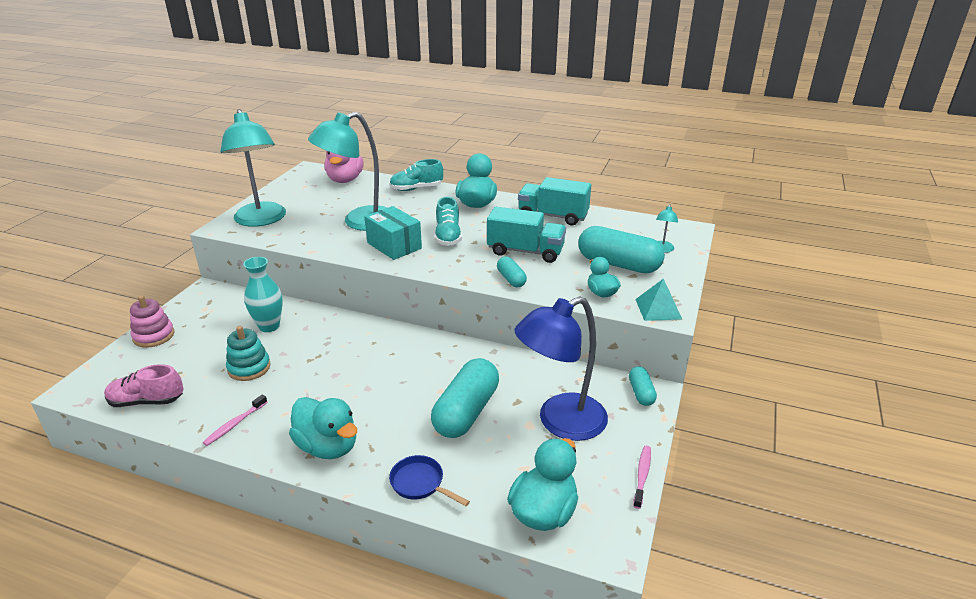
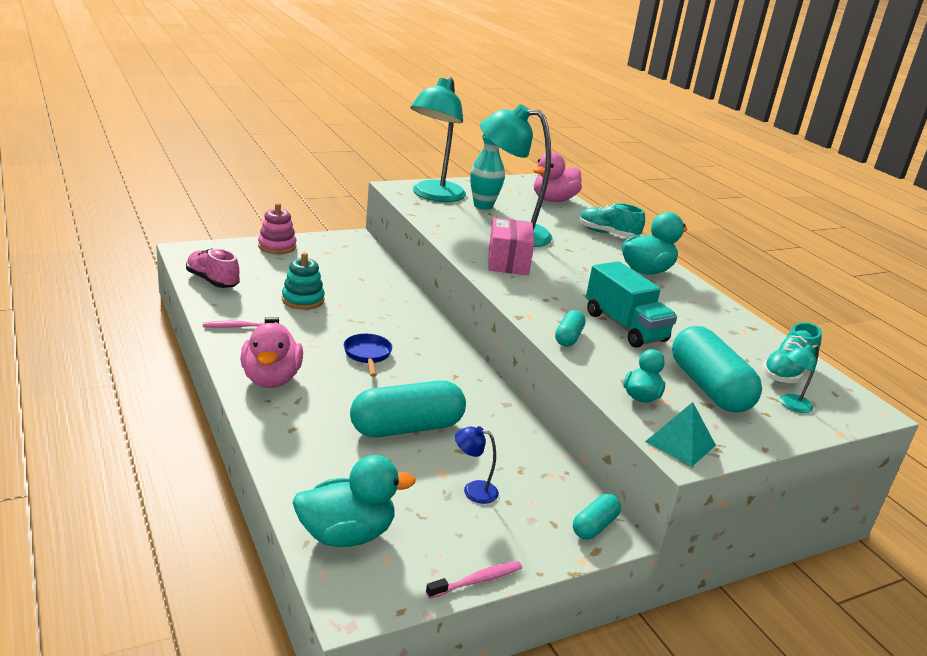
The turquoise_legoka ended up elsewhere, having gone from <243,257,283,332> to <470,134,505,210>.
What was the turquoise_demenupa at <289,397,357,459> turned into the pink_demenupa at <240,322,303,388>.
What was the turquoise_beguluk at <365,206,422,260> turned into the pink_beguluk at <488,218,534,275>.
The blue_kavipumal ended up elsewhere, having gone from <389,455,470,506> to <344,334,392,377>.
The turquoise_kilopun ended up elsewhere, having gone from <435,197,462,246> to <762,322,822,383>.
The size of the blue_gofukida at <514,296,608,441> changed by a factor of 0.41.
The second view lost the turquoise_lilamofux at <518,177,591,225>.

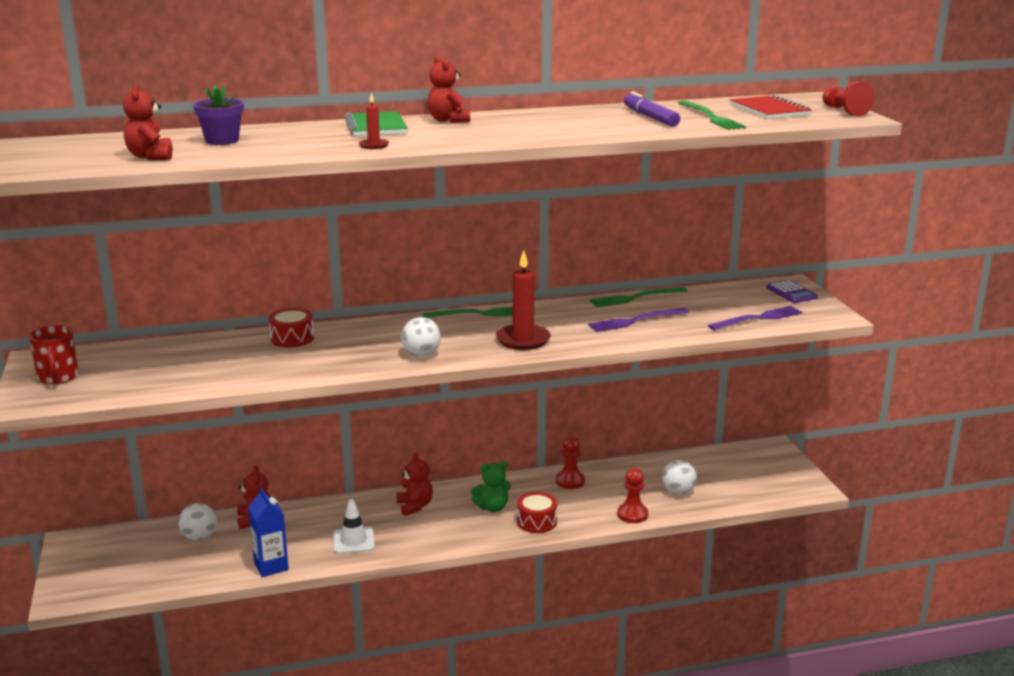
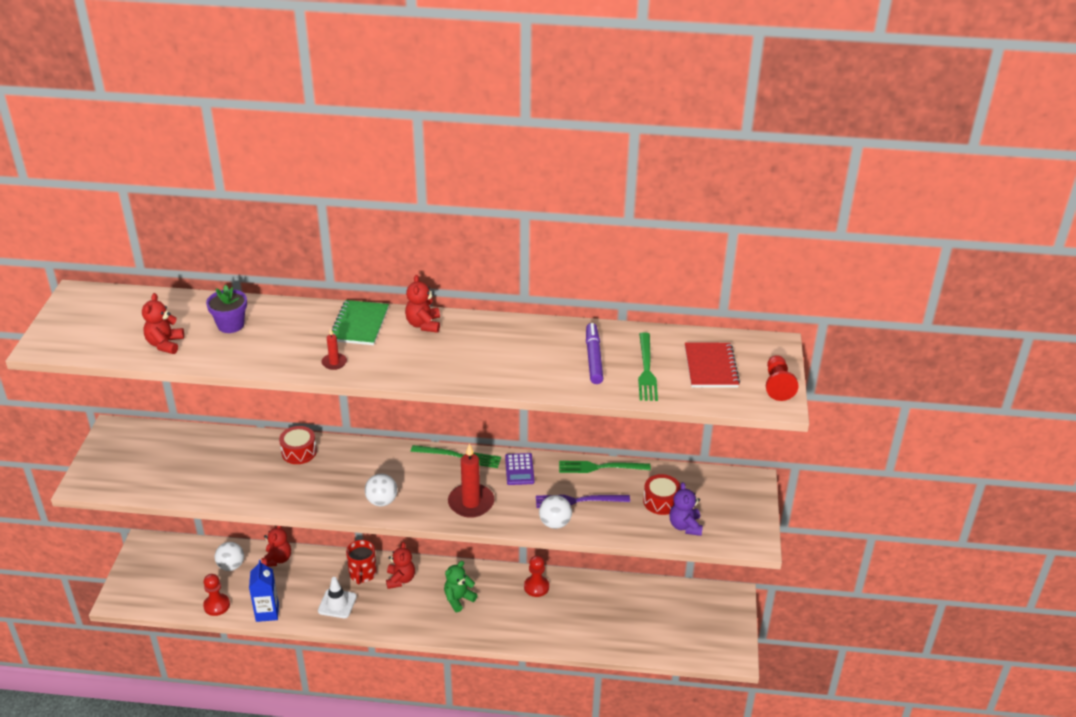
The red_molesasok ended up elsewhere, having gone from <29,325,79,384> to <346,540,377,585>.
The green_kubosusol at <471,461,511,512> ended up facing another way, 135 degrees clockwise from before.
The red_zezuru ended up elsewhere, having gone from <517,492,557,533> to <643,474,681,515>.
The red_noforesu ended up elsewhere, having gone from <617,468,648,523> to <203,574,230,616>.
The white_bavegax ended up elsewhere, having gone from <662,460,697,495> to <539,495,572,529>.
Where the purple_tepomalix stood at <708,306,802,330>, the purple_kubosusol came to stand at <669,482,703,536>.
The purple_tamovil ended up elsewhere, having gone from <766,280,818,303> to <505,453,535,485>.

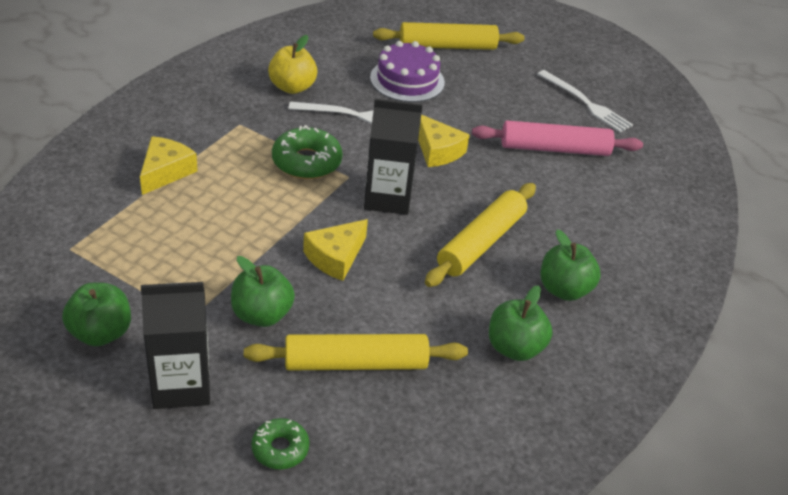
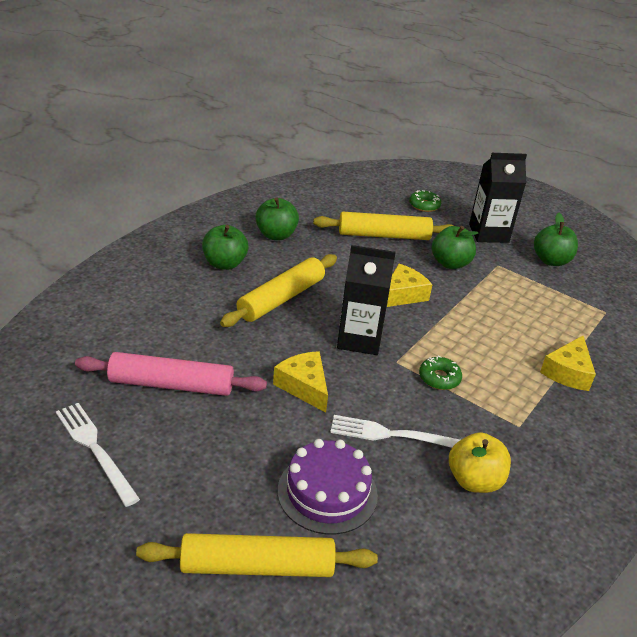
The size of the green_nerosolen at <272,125,342,179> changed by a factor of 0.61.

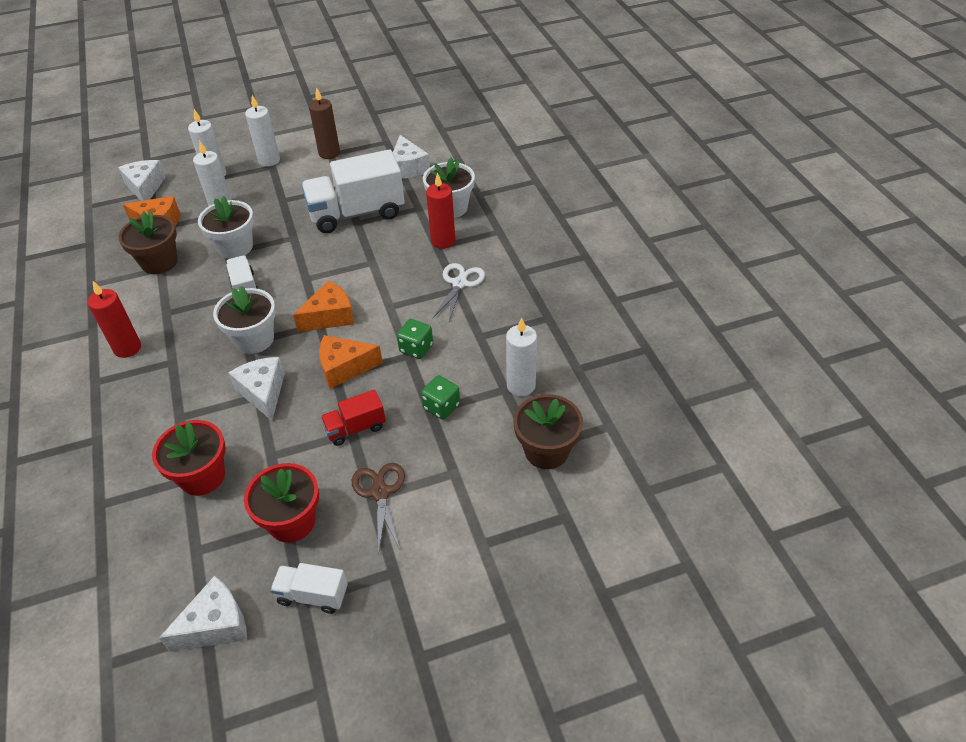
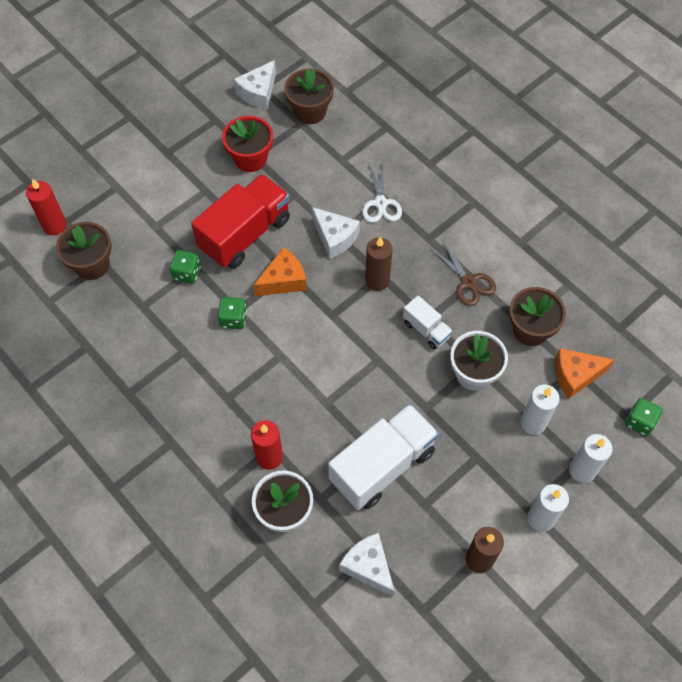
The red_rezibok ended up elsewhere, having gone from <87,281,141,358> to <26,179,67,235>.
Where the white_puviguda stood at <118,160,166,201>, the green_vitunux came to stand at <625,398,663,436>.
The second view lost the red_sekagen at <152,420,226,496>.
Where the white_sekagen stood at <213,286,276,354>, the brown_rezibok came to stand at <365,237,393,291>.
The second view lost the white_lilamofux at <270,563,348,614>.
The second view lost the orange_puviguda at <293,280,354,332>.
The size of the red_lilamofux at <320,390,386,446> changed by a factor of 2.02.
The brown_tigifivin ended up elsewhere, having gone from <352,463,405,555> to <430,241,496,306>.
The white_tigifivin ended up elsewhere, having gone from <432,263,485,321> to <362,162,402,223>.
The second view lost the white_rezibok at <506,317,537,396>.
The second view gained the brown_sekagen at <284,69,334,124>.

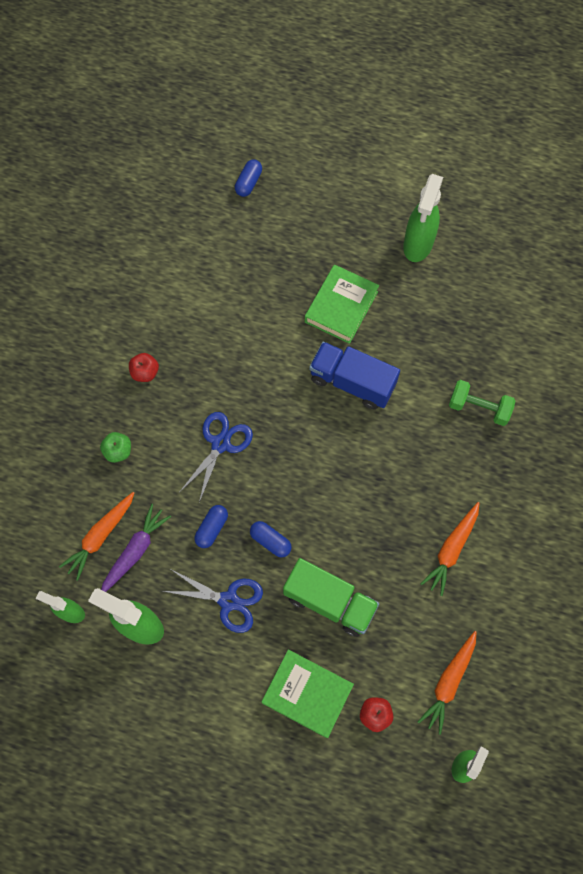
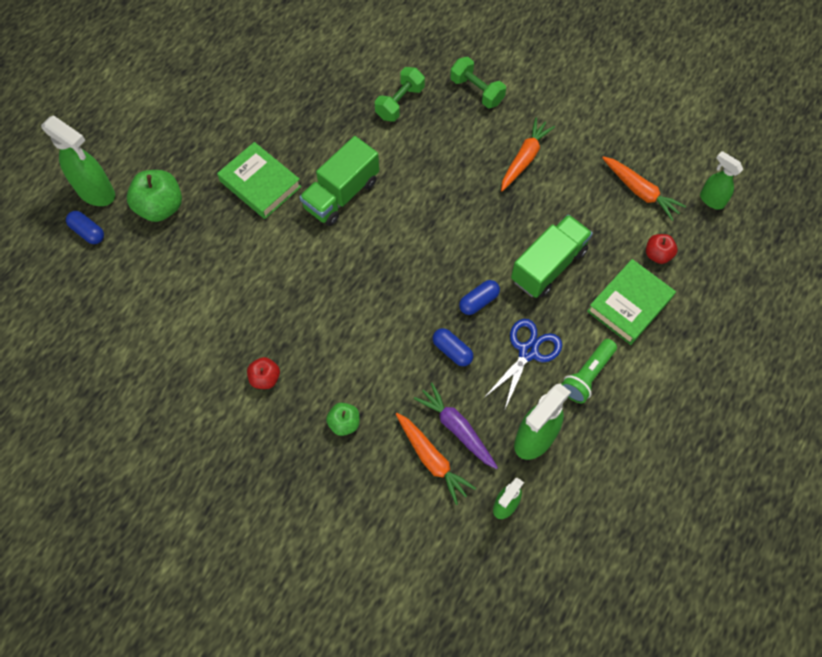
The second view lost the blue_tigifivin at <179,412,253,503>.
What was the blue_lilamofux at <309,342,400,410> turned into the green_lilamofux at <300,136,379,226>.
The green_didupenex ended up elsewhere, having gone from <403,174,443,262> to <41,115,115,206>.
The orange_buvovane at <421,502,479,596> ended up facing another way, 105 degrees counterclockwise from before.
The second view gained the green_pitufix at <127,170,182,222>.
The second view gained the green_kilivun at <450,57,506,108>.
The second view gained the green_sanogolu at <562,339,617,403>.

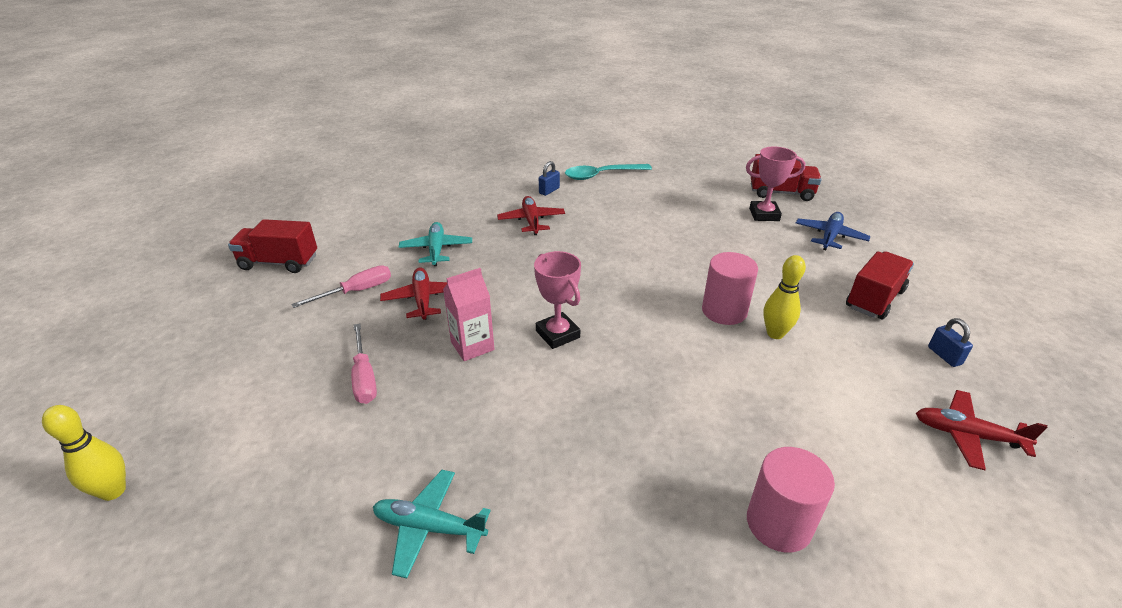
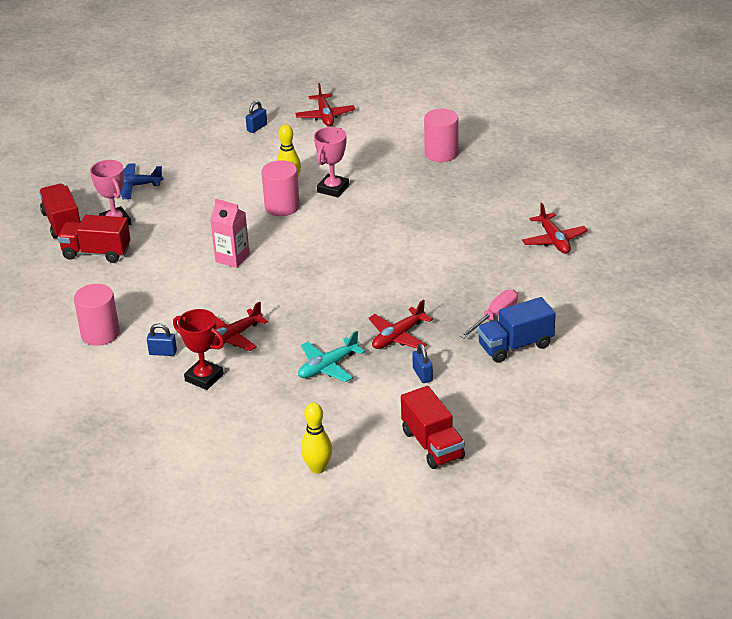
The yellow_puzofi ended up elsewhere, having gone from <42,405,126,501> to <301,402,332,474>.
Where the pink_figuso stood at <291,265,391,308>, the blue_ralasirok came to stand at <412,344,433,383>.
What was the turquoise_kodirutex at <373,470,491,579> turned into the red_kodirutex at <522,203,588,254>.
The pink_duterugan ended up elsewhere, having gone from <443,268,494,361> to <210,199,250,268>.
The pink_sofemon ended up elsewhere, having gone from <534,251,581,349> to <314,127,349,197>.
Where the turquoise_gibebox stood at <565,164,652,180>, the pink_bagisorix came to stand at <74,284,120,346>.
The red_lilamofux ended up elsewhere, having gone from <846,251,914,320> to <58,215,131,263>.
The second view gained the red_sofemon at <173,309,225,390>.
The second view gained the blue_lilamofux at <477,297,556,363>.

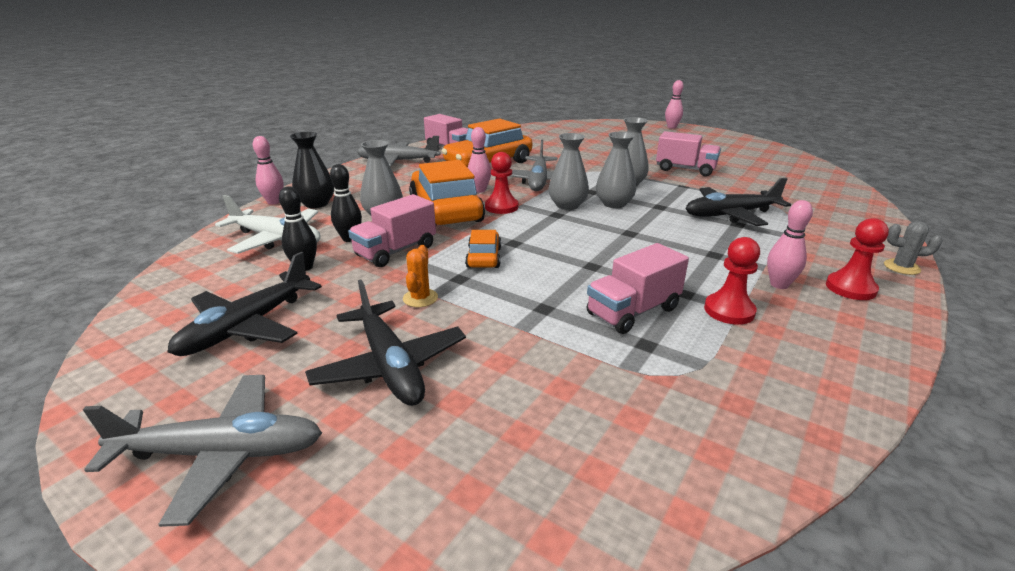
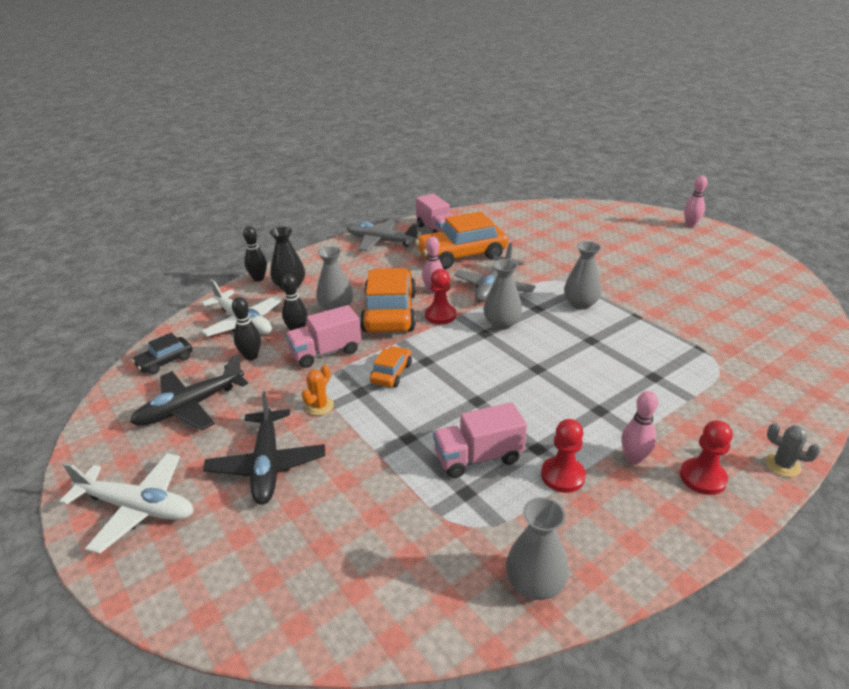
What was the grey_kodirutex at <83,375,322,527> turned into the white_kodirutex at <59,453,194,554>.
What was the pink_puzofi at <253,136,284,205> turned into the black_puzofi at <243,226,267,282>.
The grey_legoka ended up elsewhere, having gone from <596,132,636,208> to <506,497,569,600>.
The second view lost the pink_lilamofux at <656,131,721,176>.
The second view lost the black_kodirutex at <686,178,791,226>.
The second view gained the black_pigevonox at <132,333,193,375>.

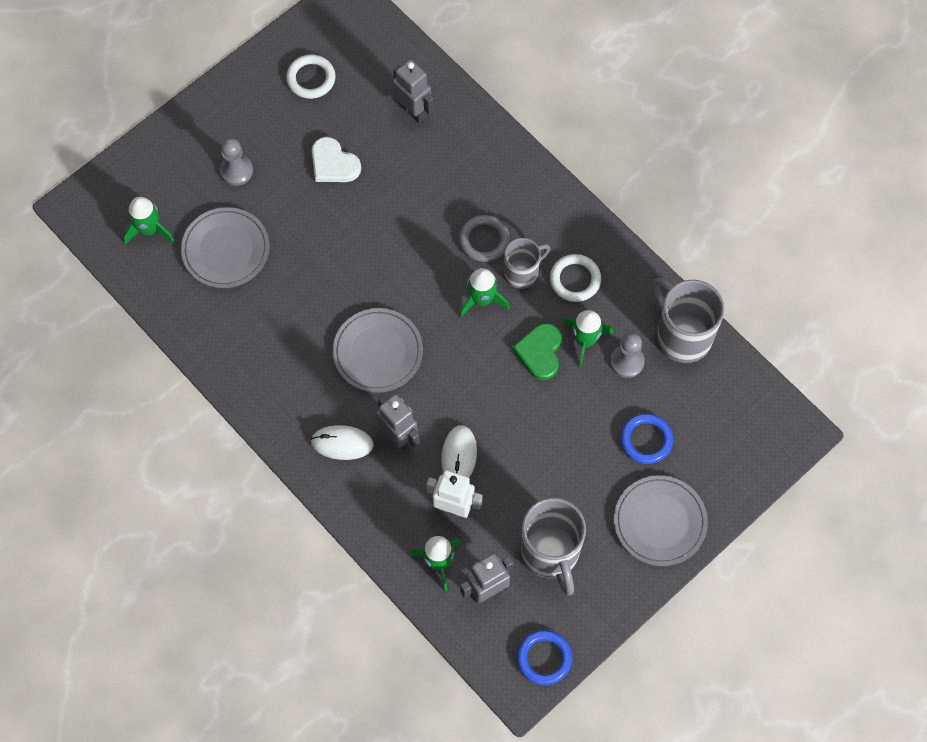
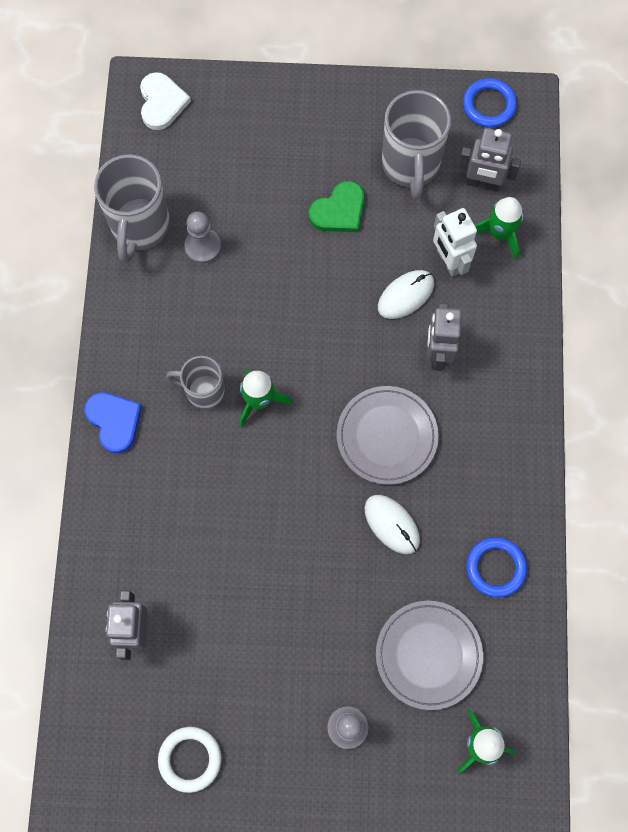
The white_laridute ended up elsewhere, having gone from <310,425,374,460> to <364,495,420,554>.
The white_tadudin ended up elsewhere, having gone from <312,137,361,182> to <140,72,191,130>.
The second view lost the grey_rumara at <459,215,510,262>.
The green_tadudin ended up elsewhere, having gone from <512,323,561,380> to <309,181,364,232>.
The grey_molesasok at <521,498,586,596> ended up facing another way, 150 degrees clockwise from before.
The second view lost the white_rumara at <550,254,601,302>.
The second view lost the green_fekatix at <562,310,613,368>.
The second view lost the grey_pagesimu at <614,475,708,566>.
The blue_rumara ended up elsewhere, having gone from <620,413,673,464> to <466,537,527,598>.
The second view gained the blue_tadudin at <84,392,142,454>.

